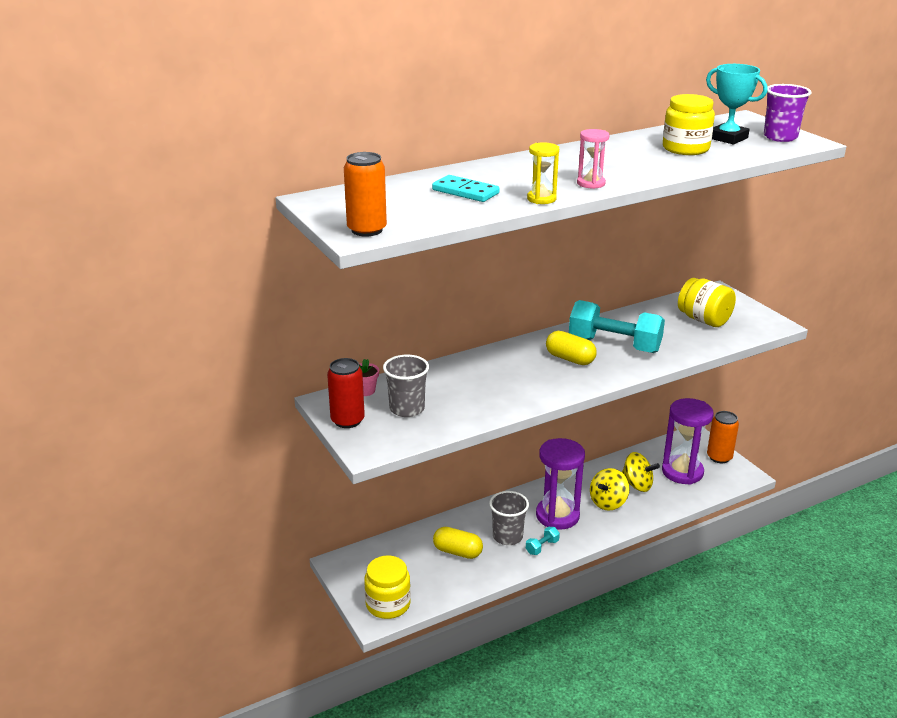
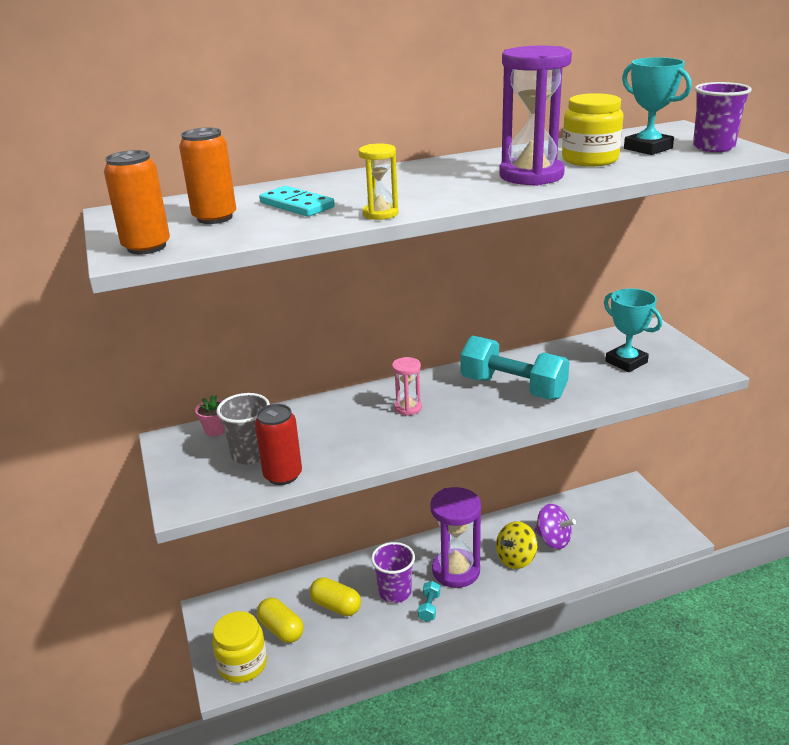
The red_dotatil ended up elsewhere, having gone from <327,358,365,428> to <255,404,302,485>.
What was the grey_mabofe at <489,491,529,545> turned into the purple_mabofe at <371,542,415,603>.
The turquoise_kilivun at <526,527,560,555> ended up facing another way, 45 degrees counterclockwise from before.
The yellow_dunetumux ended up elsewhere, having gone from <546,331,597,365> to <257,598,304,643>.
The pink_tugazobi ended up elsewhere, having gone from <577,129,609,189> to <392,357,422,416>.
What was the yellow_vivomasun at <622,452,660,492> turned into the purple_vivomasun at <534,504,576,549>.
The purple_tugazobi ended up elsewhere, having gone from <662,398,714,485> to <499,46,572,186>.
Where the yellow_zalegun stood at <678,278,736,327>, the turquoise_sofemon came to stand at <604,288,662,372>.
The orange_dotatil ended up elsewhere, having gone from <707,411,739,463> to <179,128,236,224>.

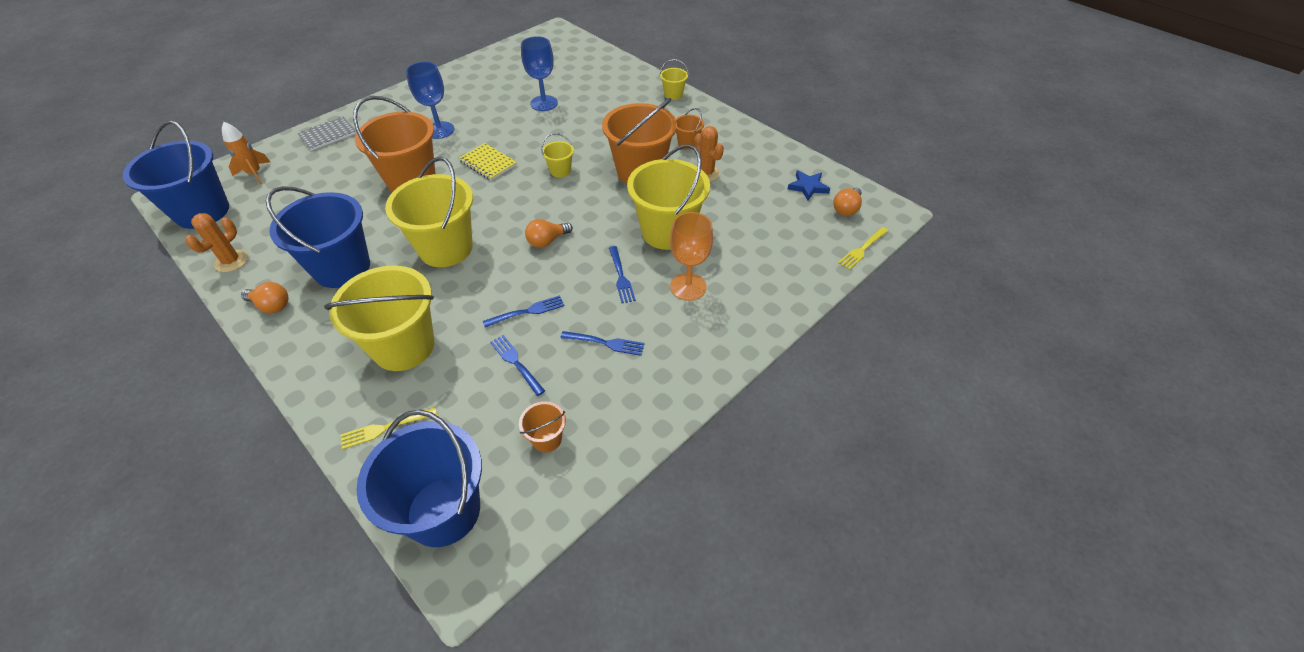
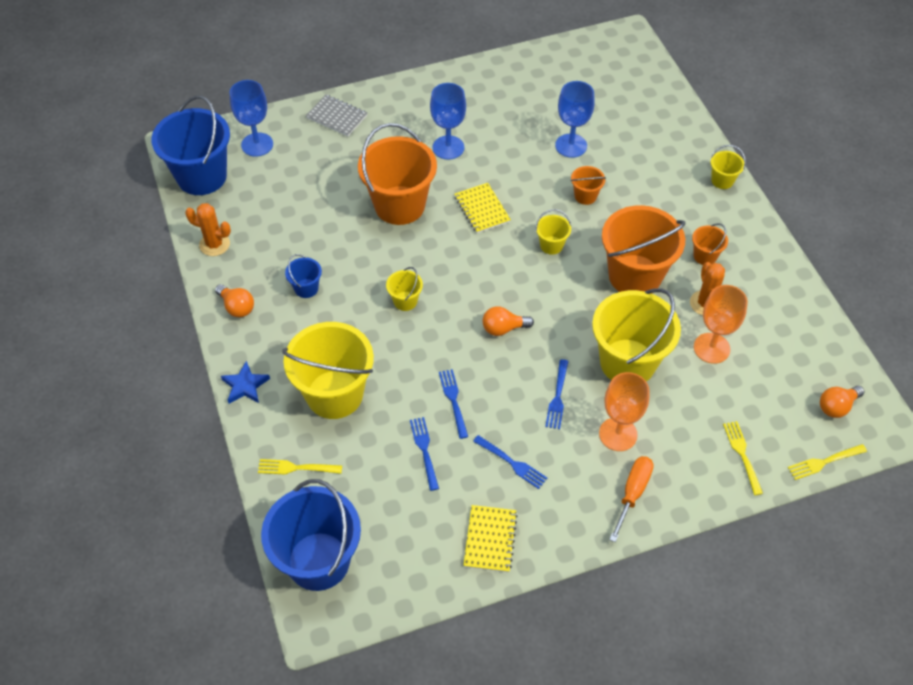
The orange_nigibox at <185,213,248,272> ended up facing another way, 60 degrees clockwise from before.
Where the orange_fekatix stood at <222,122,270,184>, the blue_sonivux came to stand at <230,80,273,157>.
The size of the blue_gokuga at <266,186,370,288> changed by a factor of 0.45.
The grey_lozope at <297,117,356,151> ended up facing another way, 45 degrees clockwise from before.
The size of the yellow_gokuga at <385,157,473,267> changed by a factor of 0.45.
The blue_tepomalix at <483,295,564,327> ended up facing another way, 105 degrees counterclockwise from before.
The orange_gokuga ended up elsewhere, having gone from <519,401,566,452> to <571,166,606,205>.
The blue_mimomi ended up elsewhere, having gone from <788,170,830,200> to <221,361,270,404>.
The second view gained the yellow_lozope at <463,505,517,573>.
The second view gained the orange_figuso at <609,456,654,542>.
The second view gained the orange_sonivux at <694,285,748,364>.
The second view gained the yellow_tepomalix at <723,421,763,495>.

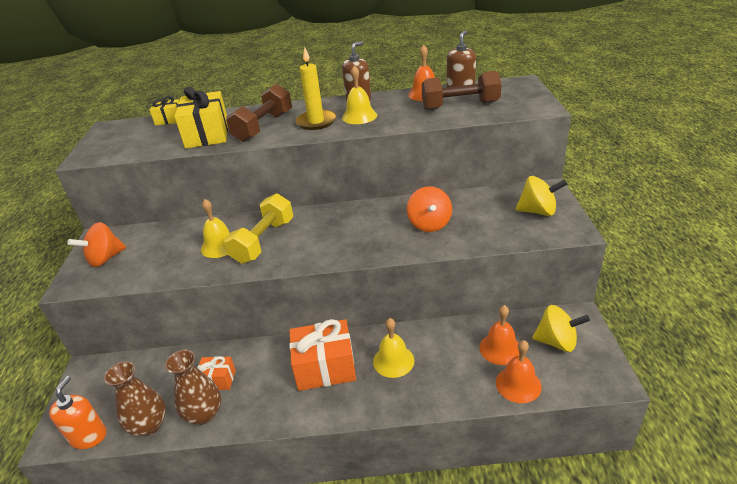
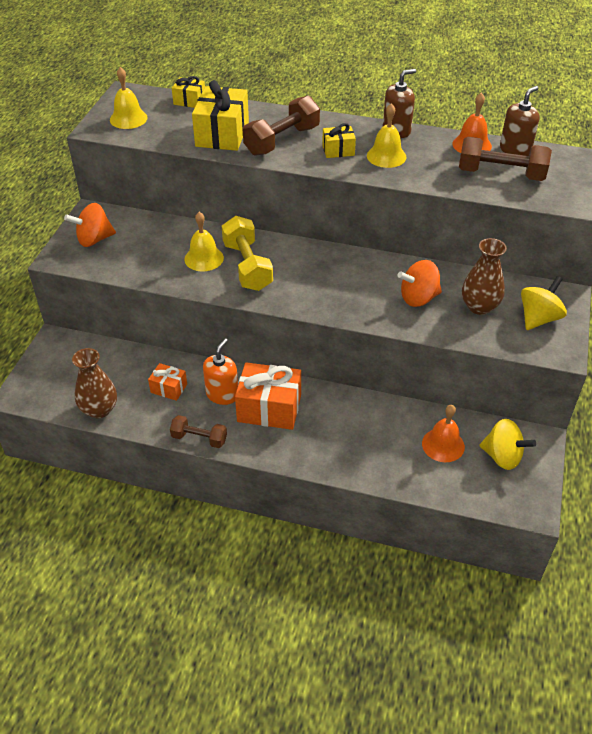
The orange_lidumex ended up elsewhere, having gone from <49,376,107,449> to <203,338,238,405>.
The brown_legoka ended up elsewhere, having gone from <165,350,221,425> to <462,238,507,315>.
The yellow_kilivun at <224,193,293,264> ended up facing another way, 60 degrees counterclockwise from before.
Where the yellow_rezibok stood at <295,47,336,130>, the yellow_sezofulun came to stand at <322,123,356,158>.
The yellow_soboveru ended up elsewhere, having gone from <373,318,414,378> to <110,67,148,129>.
The orange_vivomasun at <407,186,452,232> ended up facing another way, 60 degrees clockwise from before.
The second view lost the orange_soboveru at <496,340,542,403>.
The yellow_vivomasun at <515,176,567,216> ended up facing another way, 75 degrees counterclockwise from before.
The second view gained the brown_kilivun at <170,415,227,448>.

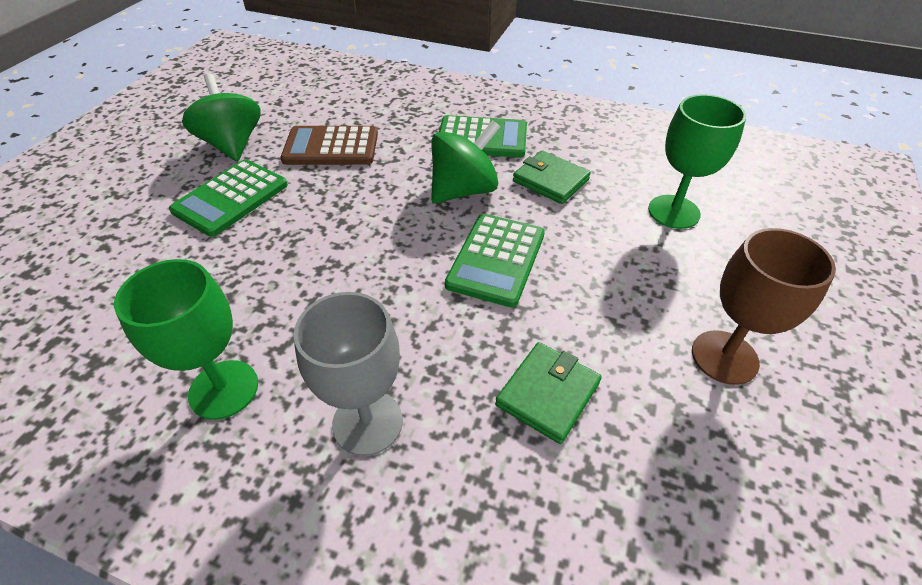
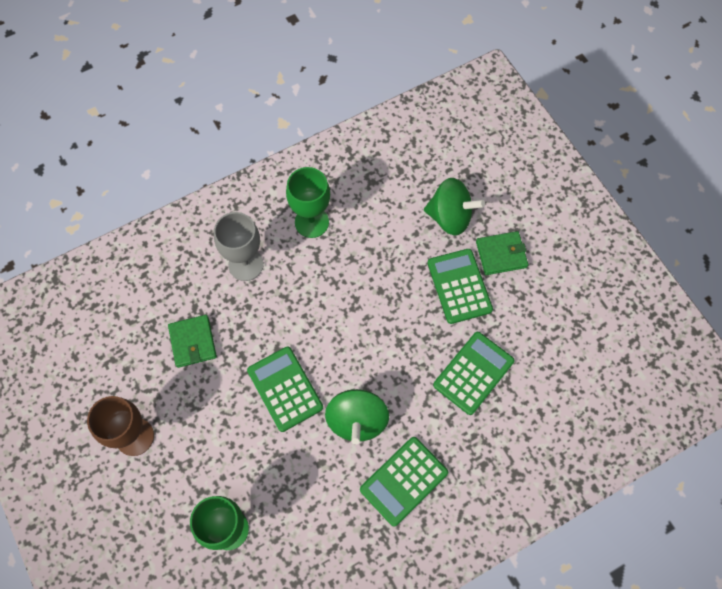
The green_vivomasun ended up elsewhere, having gone from <182,74,260,161> to <424,178,485,236>.
What was the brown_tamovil at <281,126,378,165> turned into the green_tamovil at <433,332,514,415>.
The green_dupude ended up elsewhere, having gone from <513,151,591,204> to <476,231,528,275>.

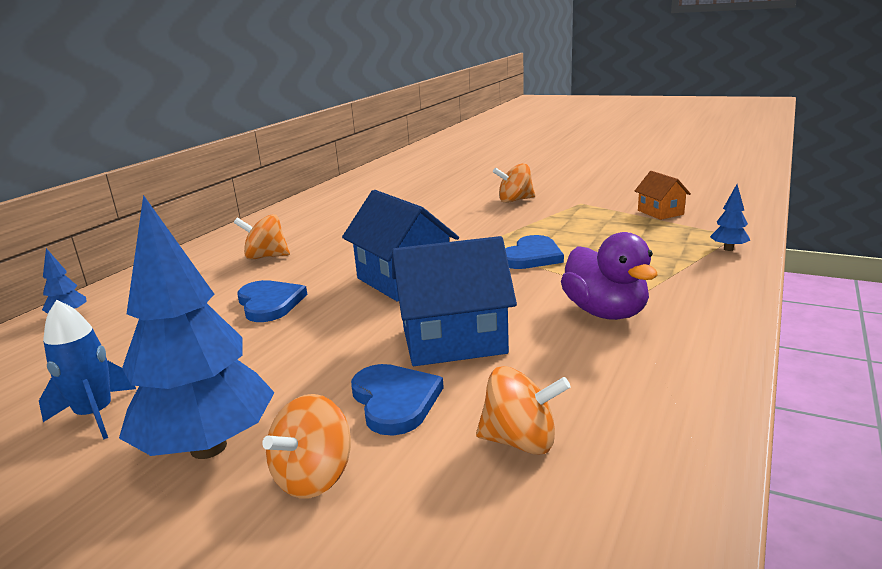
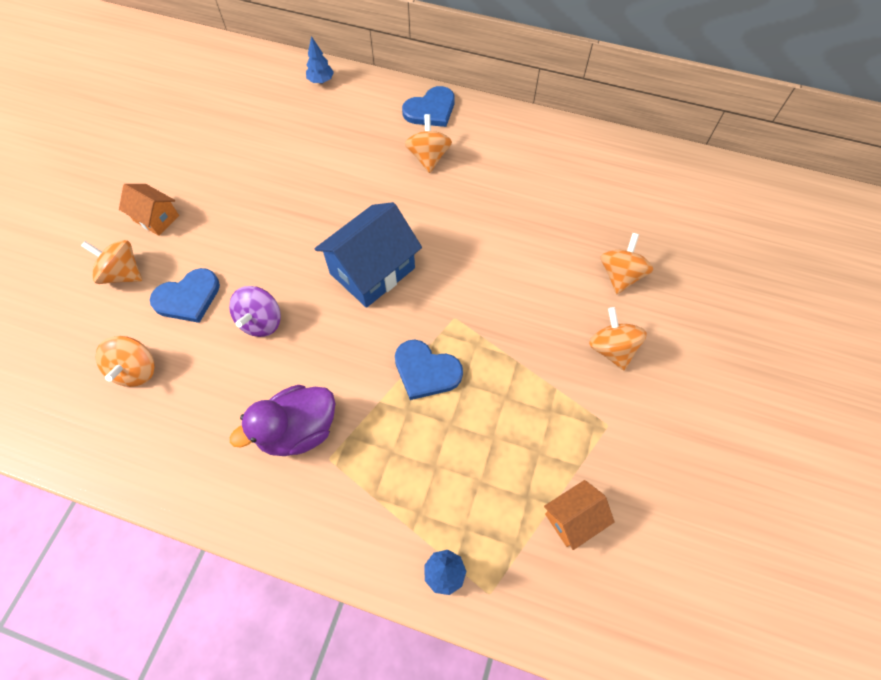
The second view lost the blue_fekatix at <39,300,136,440>.
Where the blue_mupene stood at <119,195,275,459>, the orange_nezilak came to stand at <119,184,179,236>.
The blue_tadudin ended up elsewhere, having gone from <237,280,307,322> to <402,86,455,127>.
Where the blue_nezilak stood at <392,236,517,366>, the purple_vivomasun came to stand at <229,286,281,337>.
The second view gained the orange_vivomasun at <601,233,653,294>.

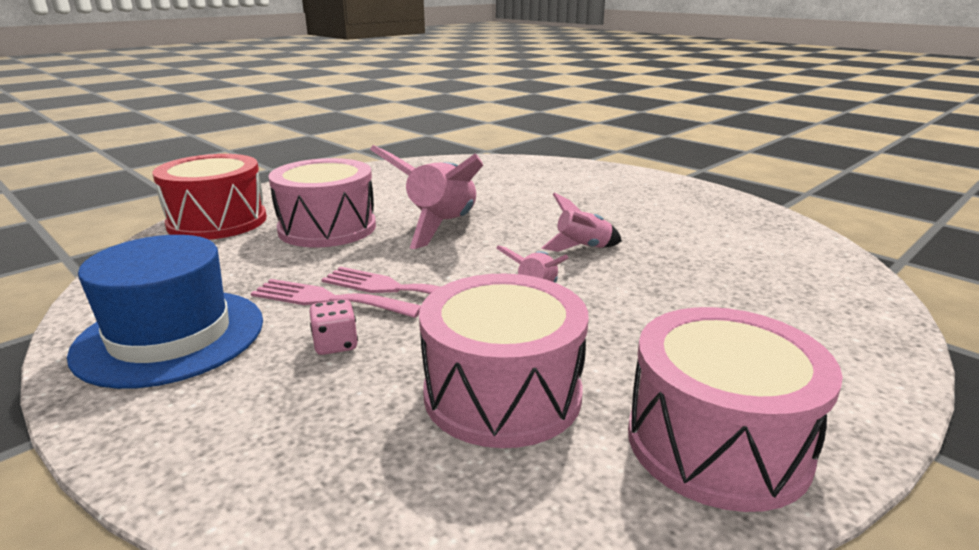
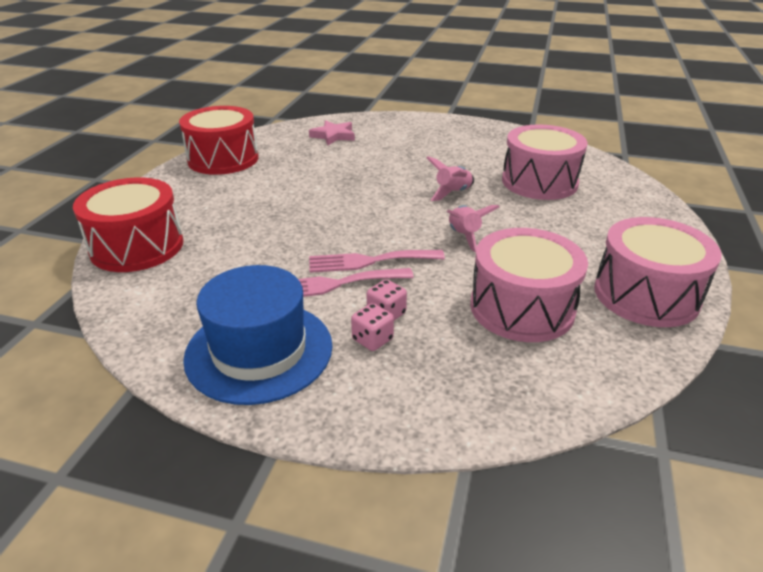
The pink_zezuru ended up elsewhere, having gone from <268,158,376,247> to <502,124,587,200>.
The second view lost the pink_fekatix at <370,145,483,249>.
The second view gained the red_zezuru at <179,106,259,175>.
The second view gained the pink_mimomi at <309,120,355,146>.
The second view gained the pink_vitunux at <351,303,394,351>.

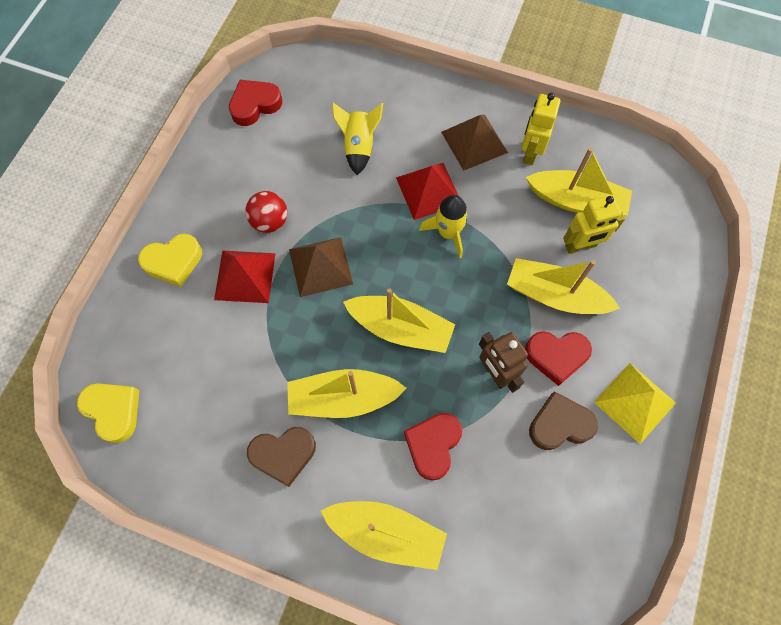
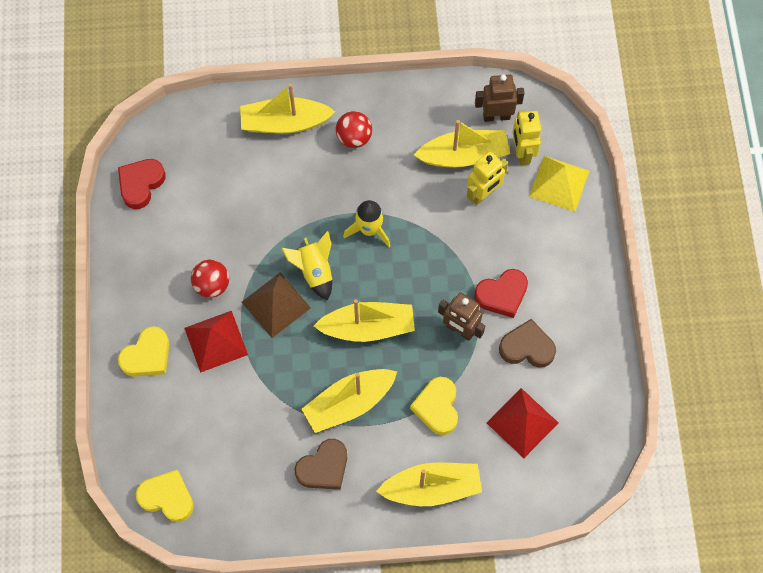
The yellow_fekatix ended up elsewhere, having gone from <332,102,383,175> to <281,231,332,301>.
The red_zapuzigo ended up elsewhere, having gone from <396,163,458,220> to <487,388,558,458>.
What was the red_tadudin at <404,413,462,481> turned into the yellow_tadudin at <410,377,458,435>.
Where the brown_zapuzigo stood at <441,115,508,171>, the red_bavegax came to stand at <336,111,372,148>.
The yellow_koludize ended up elsewhere, having gone from <507,258,620,314> to <240,84,335,134>.
The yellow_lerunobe ended up elsewhere, having gone from <521,93,560,165> to <512,110,541,165>.
The brown_tadudin at <529,391,598,450> ended up facing another way, 45 degrees clockwise from before.
The yellow_zapuzigo ended up elsewhere, having gone from <594,363,676,444> to <529,156,589,212>.
The second view gained the brown_lerunobe at <475,75,524,122>.

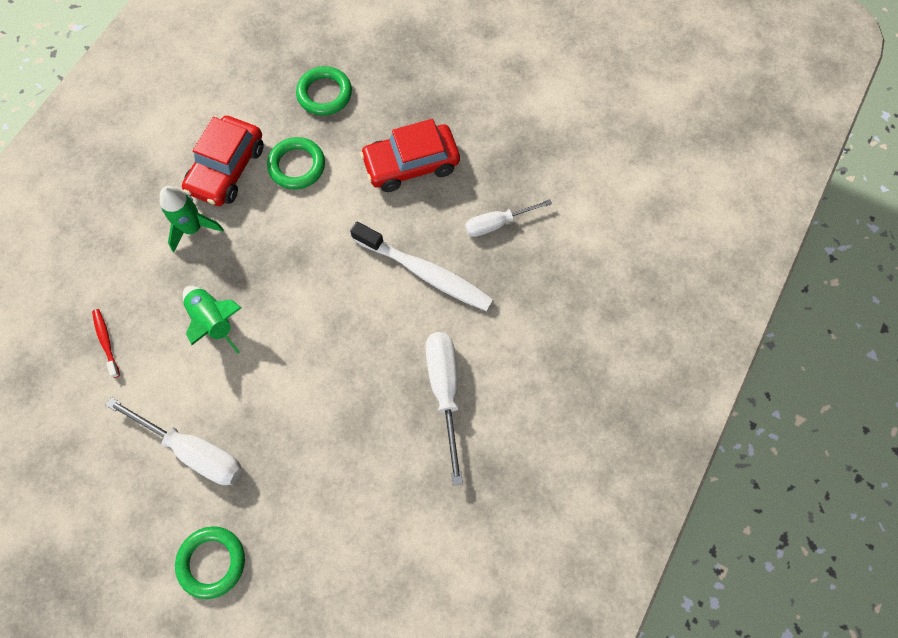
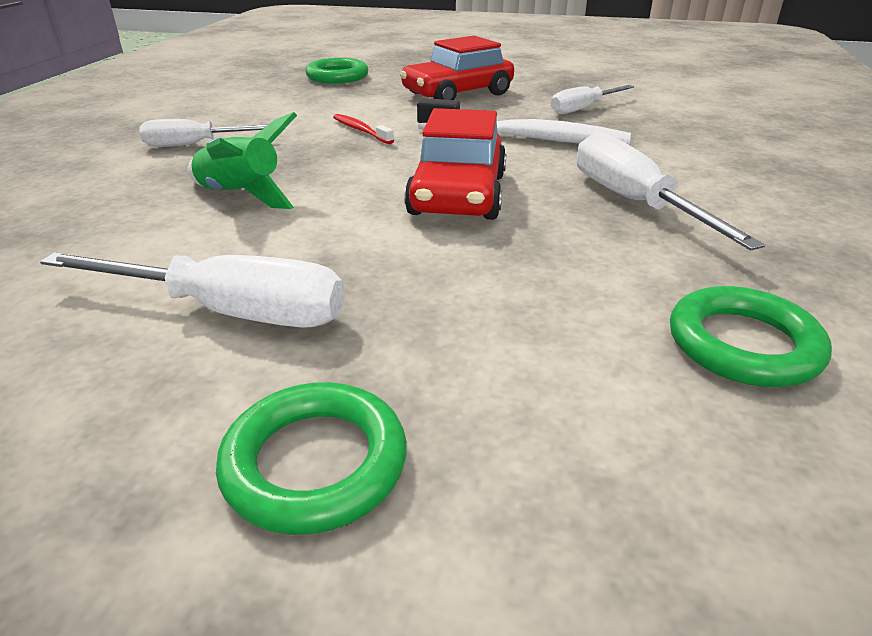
The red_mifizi ended up elsewhere, having gone from <92,309,120,378> to <333,114,394,144>.
Where the green_fekatix stood at <160,186,224,252>, the white_figuso came to stand at <139,119,268,147>.
The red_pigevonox ended up elsewhere, having gone from <182,116,264,206> to <404,108,506,220>.
The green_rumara ended up elsewhere, having gone from <267,137,325,190> to <670,286,832,387>.

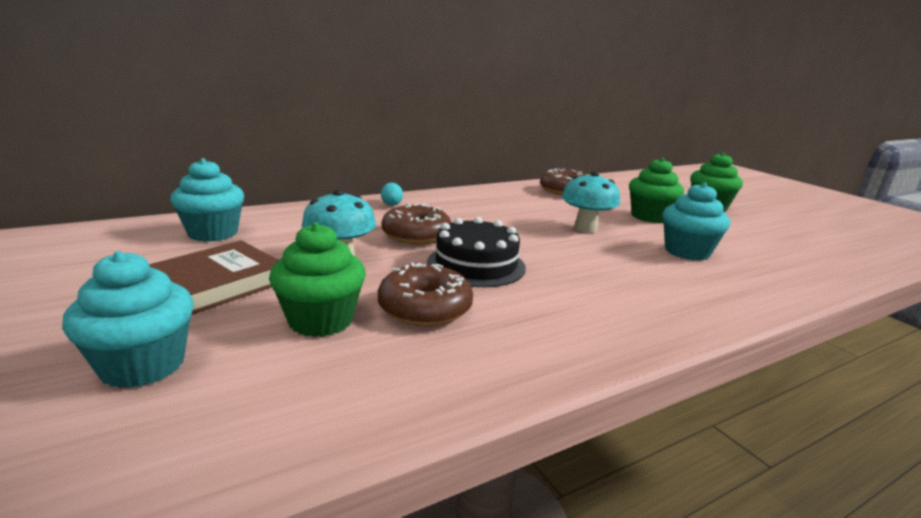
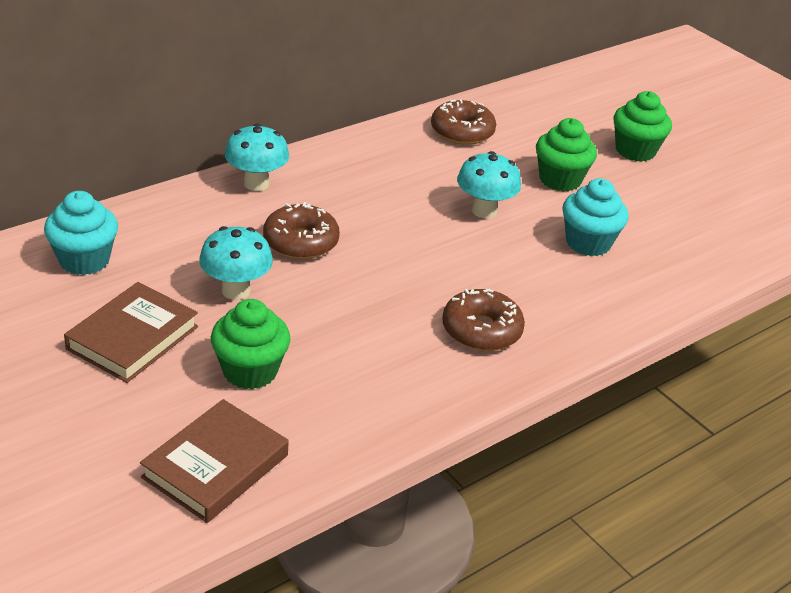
The second view lost the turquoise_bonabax at <62,251,194,388>.
The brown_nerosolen ended up elsewhere, having gone from <378,263,473,327> to <442,289,525,351>.
Where the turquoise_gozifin stood at <381,182,403,206>, the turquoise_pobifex came to stand at <225,124,289,191>.
The second view lost the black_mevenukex at <427,217,526,287>.
The second view gained the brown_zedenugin at <140,399,289,523>.

